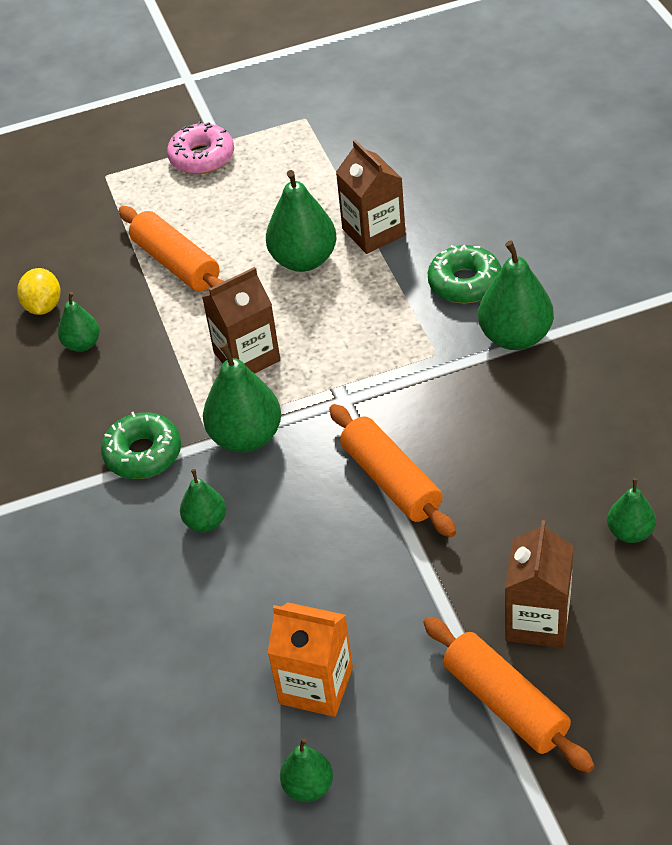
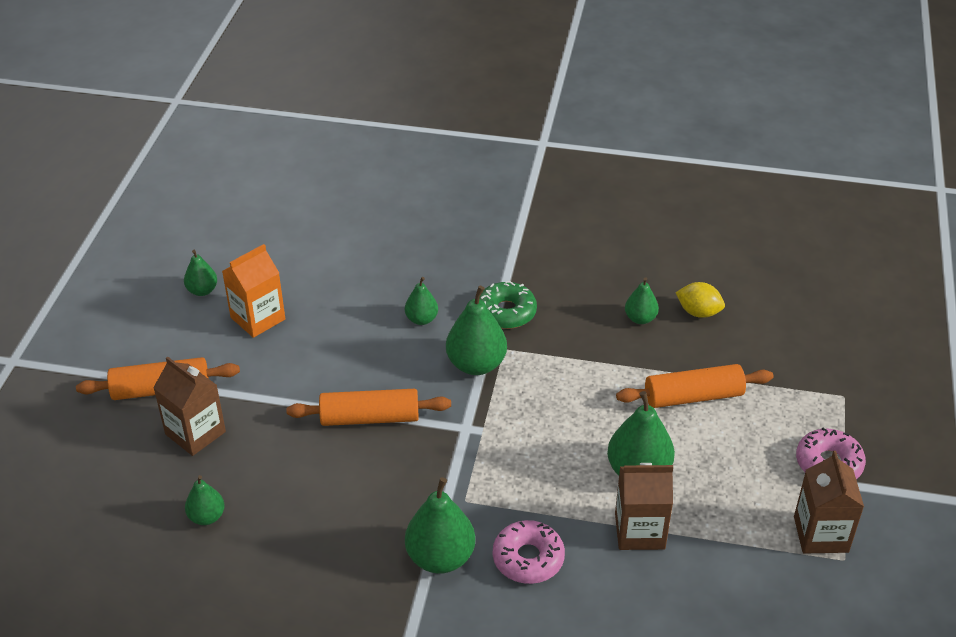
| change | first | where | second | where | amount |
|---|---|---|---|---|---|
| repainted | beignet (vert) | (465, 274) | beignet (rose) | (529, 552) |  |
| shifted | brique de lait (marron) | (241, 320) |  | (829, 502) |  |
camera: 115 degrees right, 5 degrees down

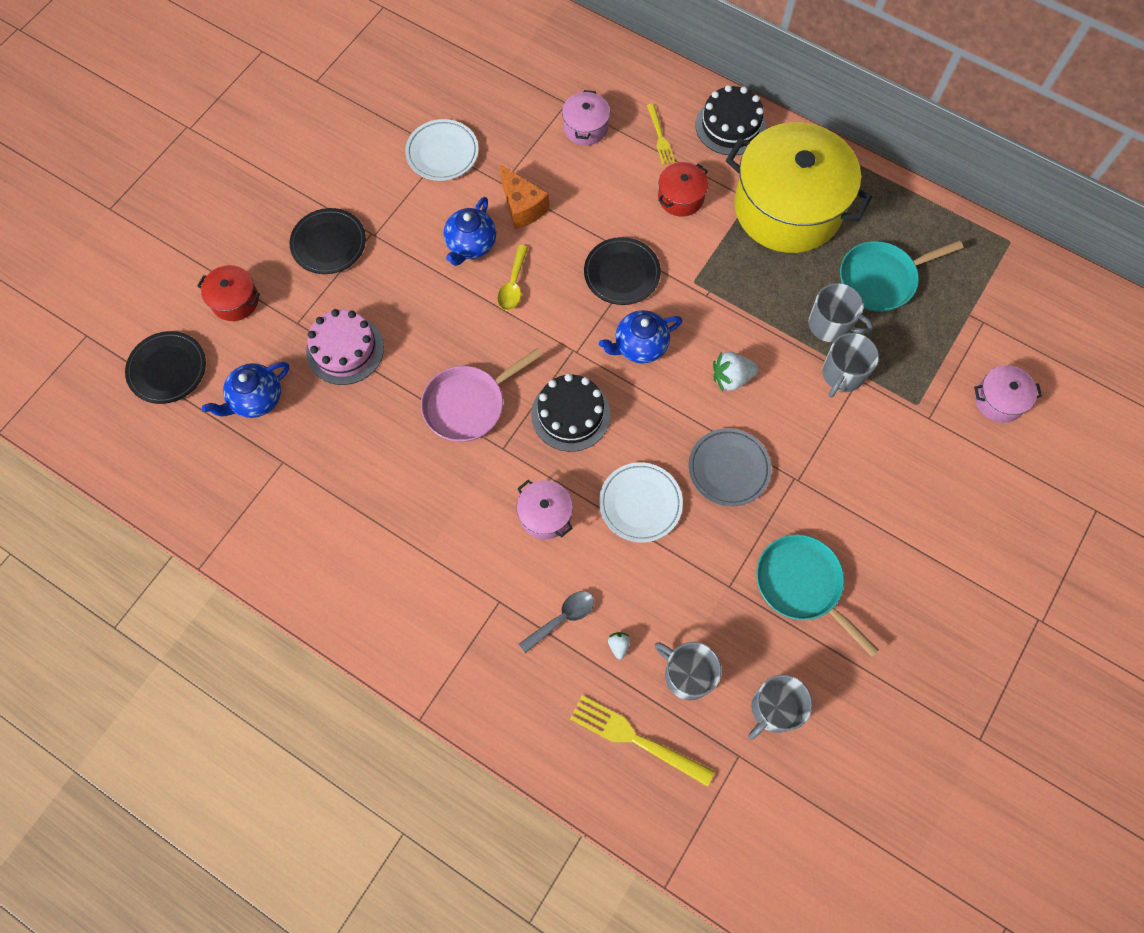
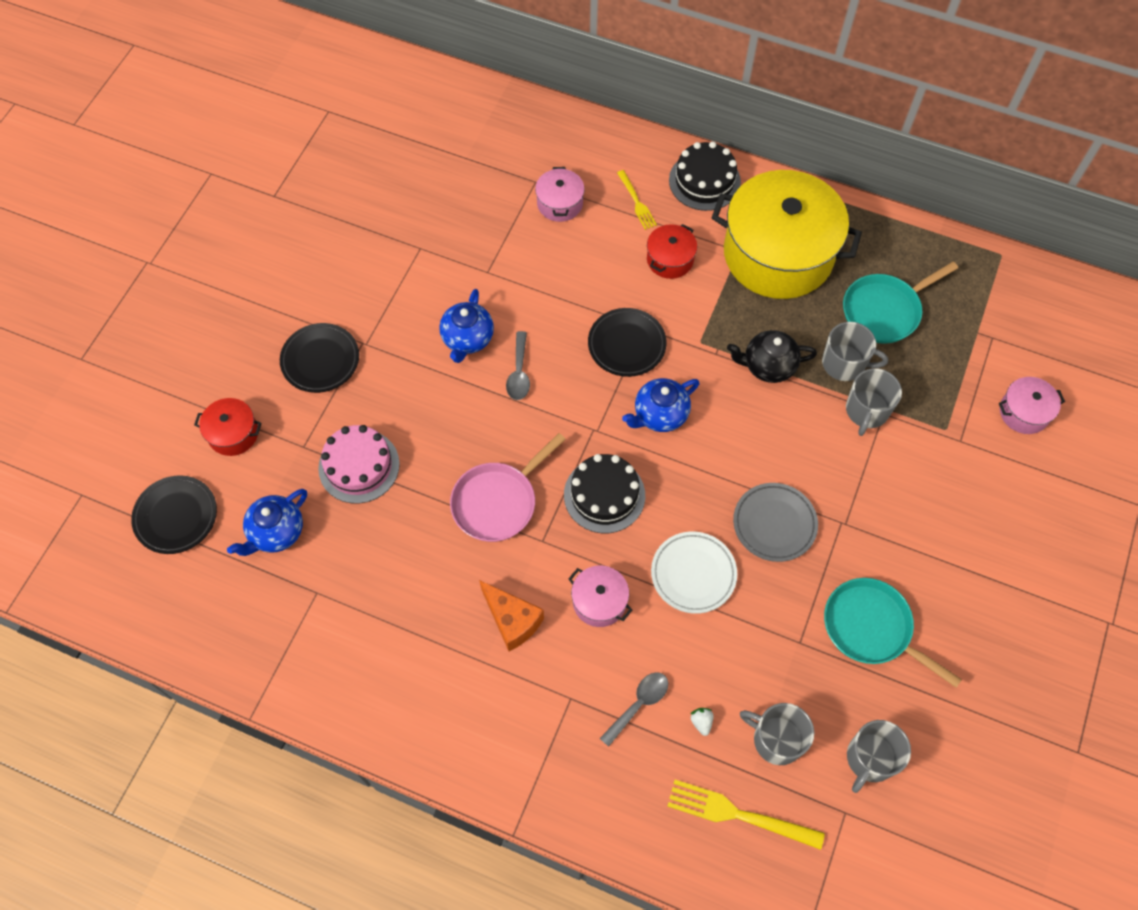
| change | first | where | second | where | amount |
|---|---|---|---|---|---|
| gone | assiette (blanc) | (442, 150) |  |  |  |
| shifted | fromage (orange) | (524, 196) |  | (511, 615) |  |
| repainted | cuillère (jaune) | (512, 277) | cuillère (gris) | (518, 365) |  |
| gone | fraise (blanc) | (735, 371) |  |  |  |
| new |  |  | théière (noir) | (772, 356) |  |
camera: 10 degrees left, 5 degrees down

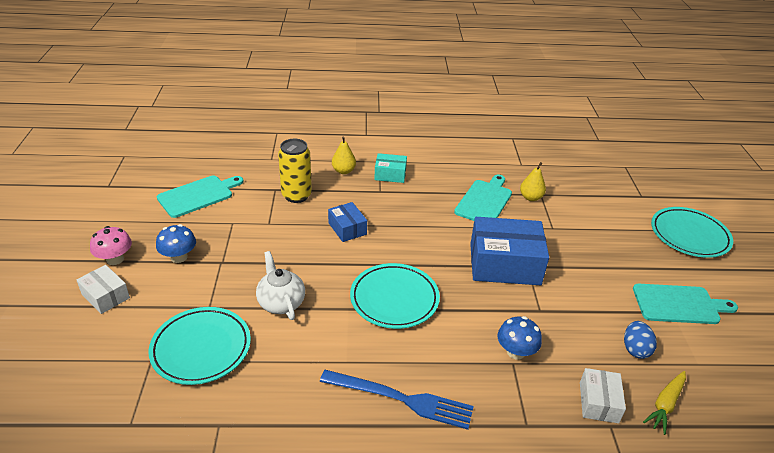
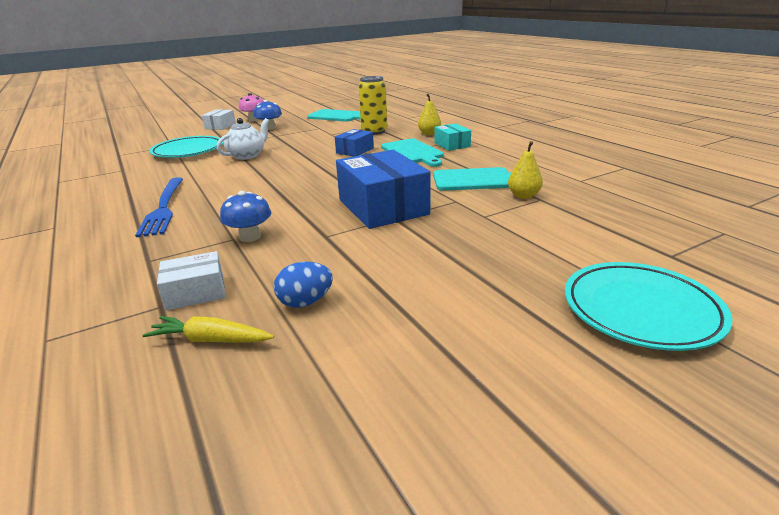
| change | first | where | second | where | amount |
|---|---|---|---|---|---|
| gone | assiette (turquoise) | (395, 296) |  |  |  |
| shifted | planche à découper (turquoise) | (685, 304) |  | (412, 152) |  |
camera: 65 degrees right, 10 degrees down

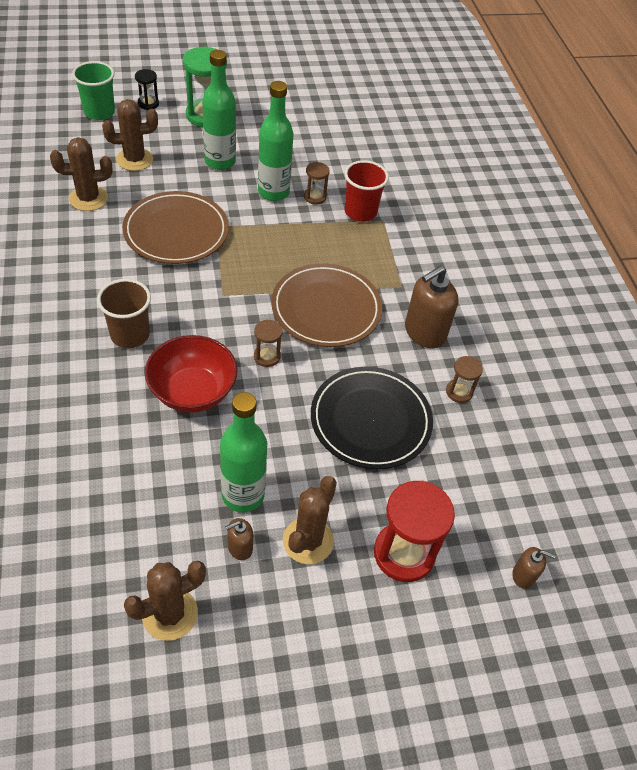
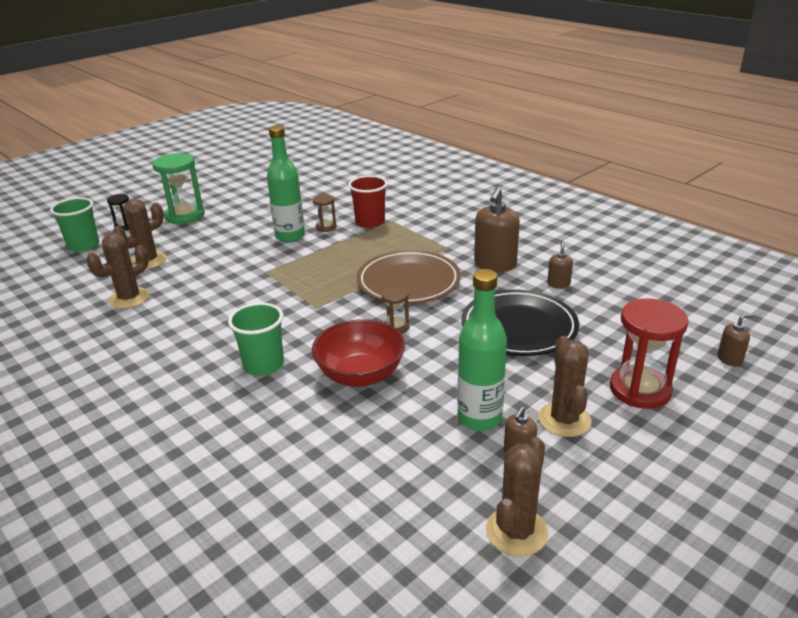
| change | first | where | second | where | amount |
|---|---|---|---|---|---|
| gone | bouteille (vert) | (219, 110) |  |  |  |
| gone | assiette (marron) | (175, 227) |  |  |  |
| repainted | gobelet (marron) | (124, 313) | gobelet (vert) | (256, 339) |  |
| swapped | sablier (marron) | (464, 379) | distributeur de savon (marron) | (560, 265) |  |
camera: 25 degrees left, 20 degrees down

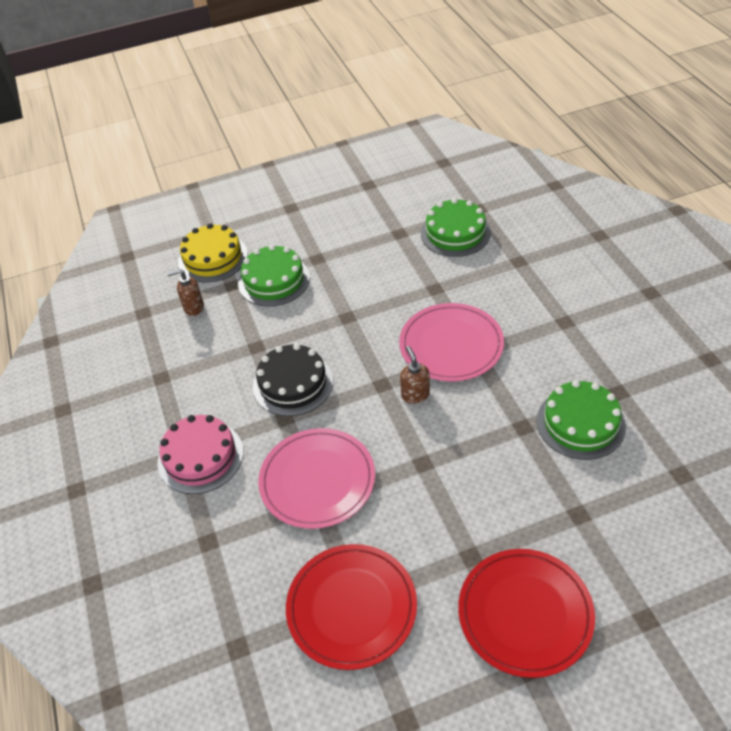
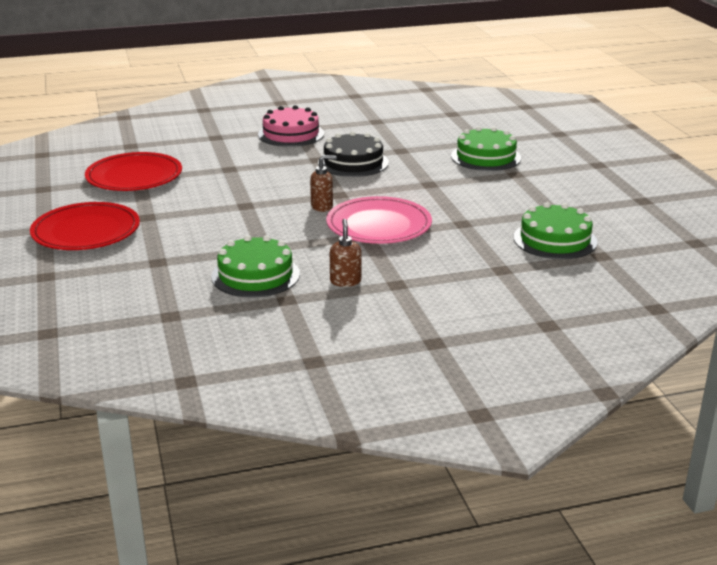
| change | first | where | second | where | amount |
|---|---|---|---|---|---|
| gone | gâteau (jaune) | (213, 253) |  |  |  |
| shifted | distributeur de savon (marron) | (185, 292) |  | (345, 253) |  |
| gone | assiette (rose) | (316, 478) |  |  |  |
camera: 90 degrees right, 20 degrees down

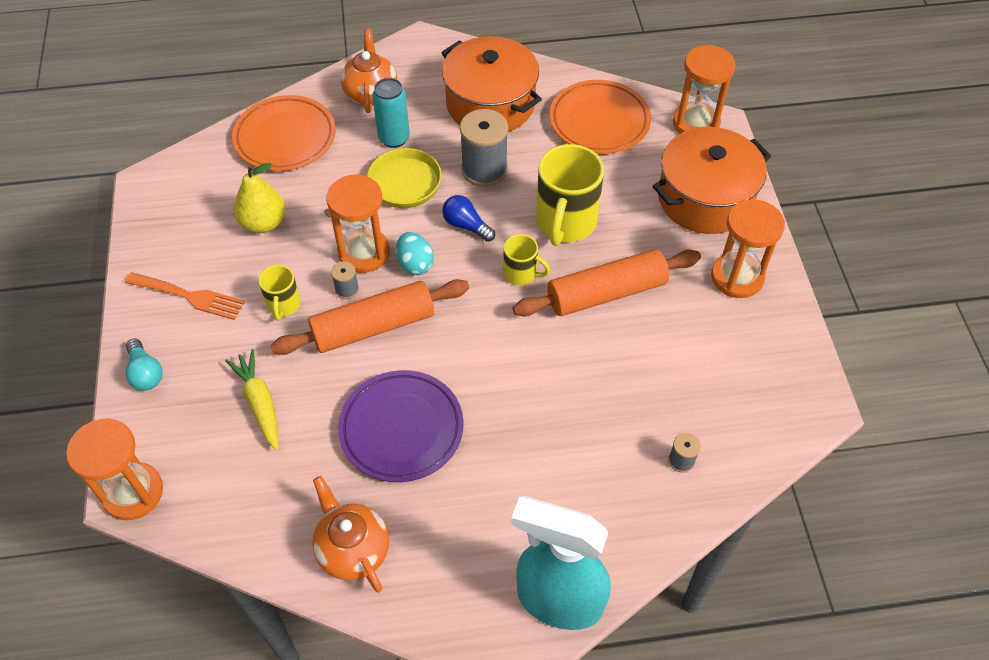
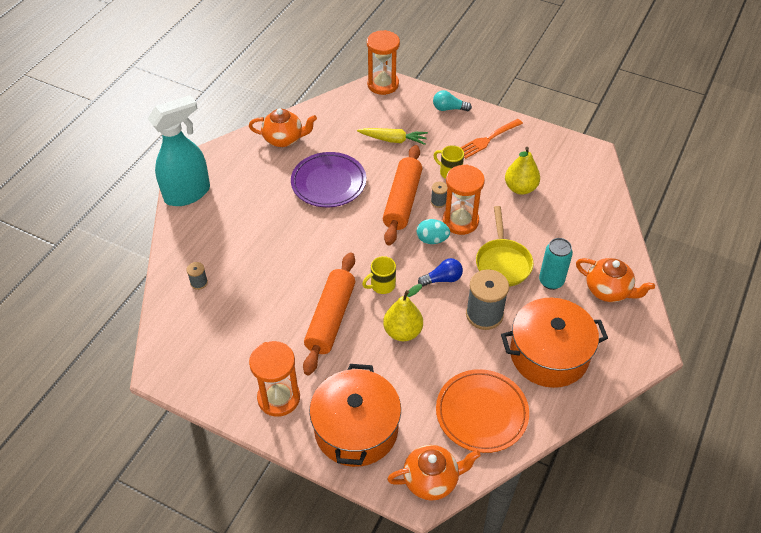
| change | first | where | second | where | amount |
|---|---|---|---|---|---|
| swapped | sablier (orange) | (704, 89) | théière (orange) | (434, 473) |  |
| gone | assiette (orange) | (284, 133) |  |  |  |
| swapped | tasse (jaune) | (570, 195) | poire (jaune) | (403, 312) |  |
camera: 125 degrees right, 5 degrees down

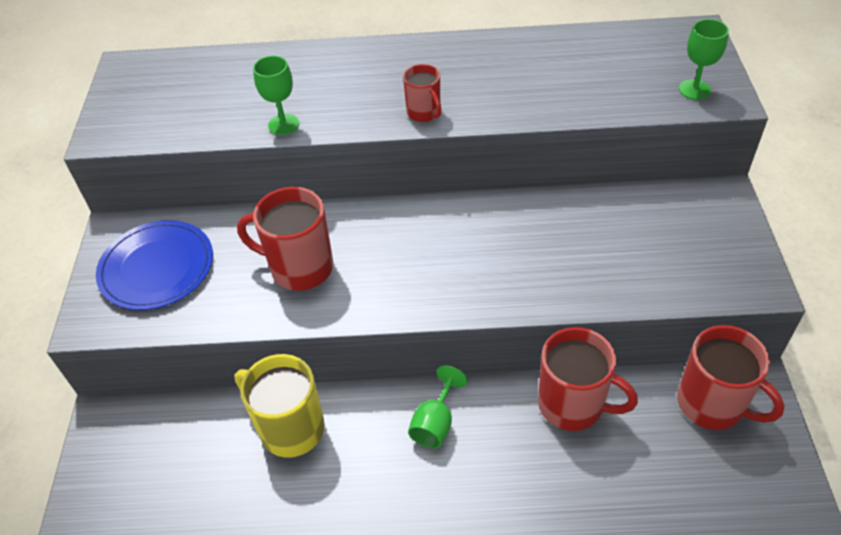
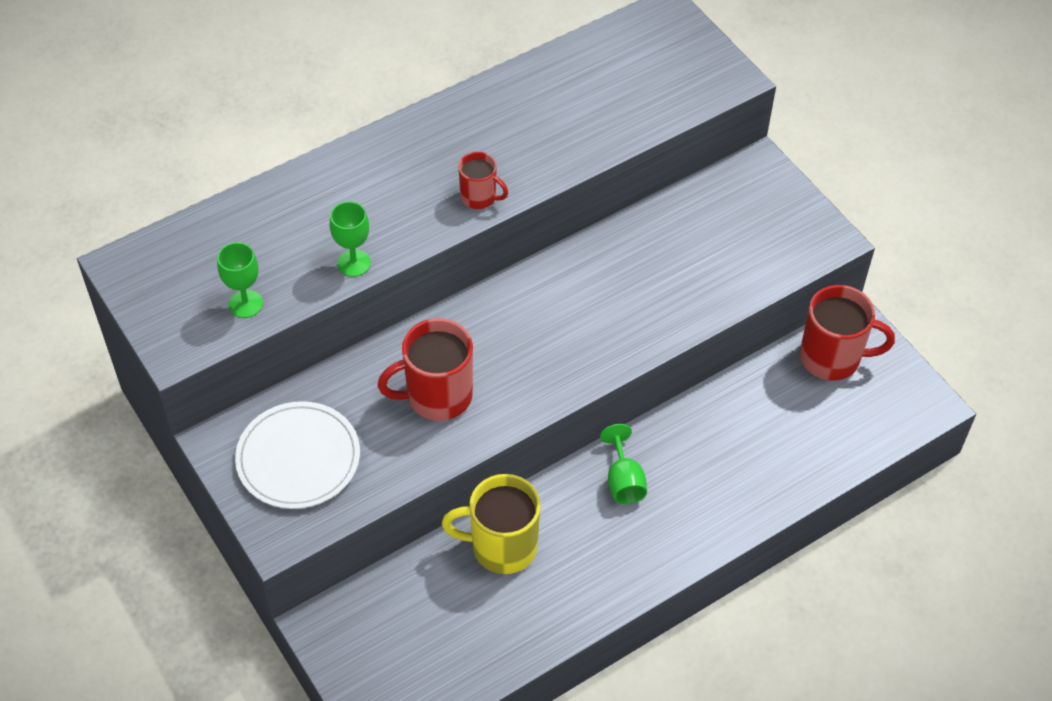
| change | first | where | second | where | amount |
|---|---|---|---|---|---|
| shifted | verre à pied (vert) | (704, 59) |  | (240, 280) |  |
| repainted | assiette (bleu) | (154, 265) | assiette (blanc) | (297, 455) |  |
| gone | tasse (rouge) | (588, 379) |  |  |  |
camera: 35 degrees left, 5 degrees up

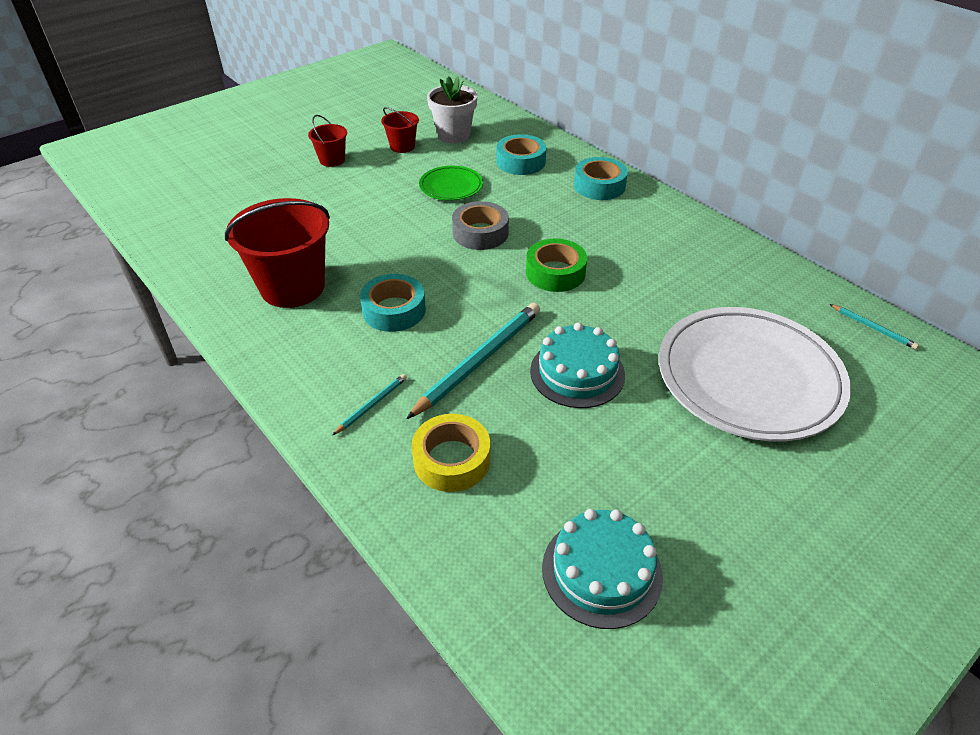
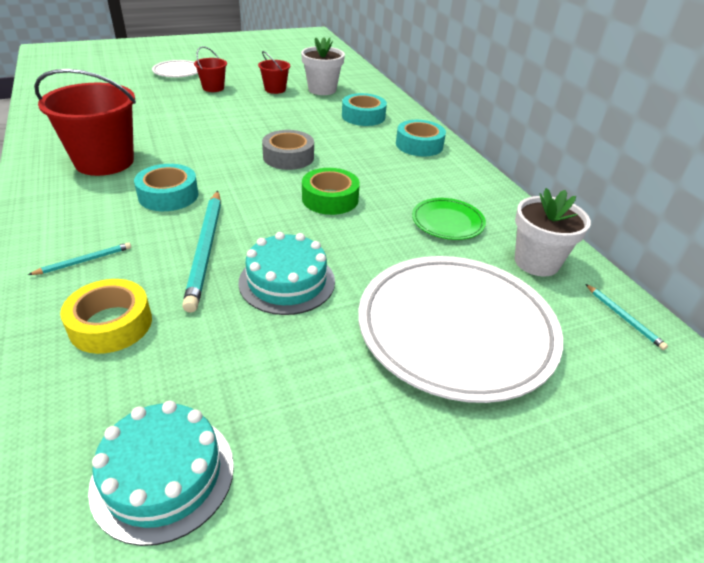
| change | first | where | second | where | amount |
|---|---|---|---|---|---|
| shifted | assiette (vert) | (451, 183) |  | (449, 219) |  |
| rotated | crayon (turquoise) | (473, 361) |  | (201, 252) | 120 degrees clockwise |
| new |  |  | assiette (blanc) | (175, 69) |  |
| new |  |  | pot de fleurs (blanc) | (552, 232) |  |
camera: 15 degrees right, 5 degrees down

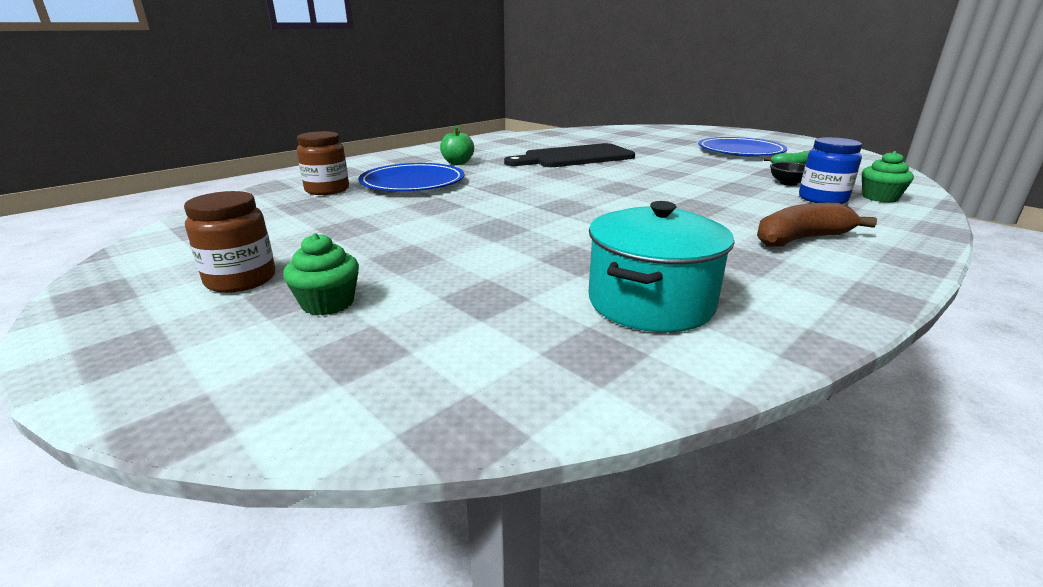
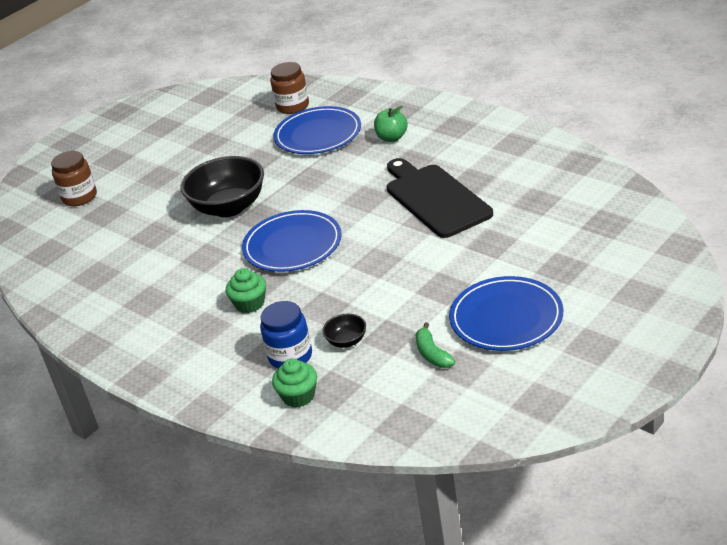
| change | first | where | second | where | amount |
|---|---|---|---|---|---|
| shifted | bocal (marron) | (229, 242) |  | (74, 178) |  |
| gone | marmite (turquoise) | (661, 266) |  |  |  |
| gone | banane (marron) | (817, 225) |  |  |  |
| shifted | muffin (vert) | (321, 274) |  | (246, 290) |  |
| new |  |  | bol (noir) | (222, 186) |  |
| new |  |  | assiette (bleu) | (292, 241) |  |
camera: 90 degrees right, 10 degrees up

